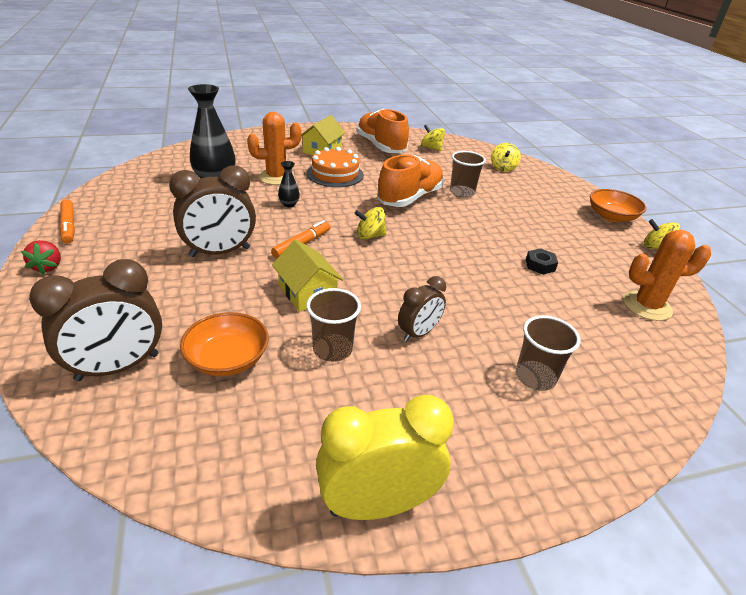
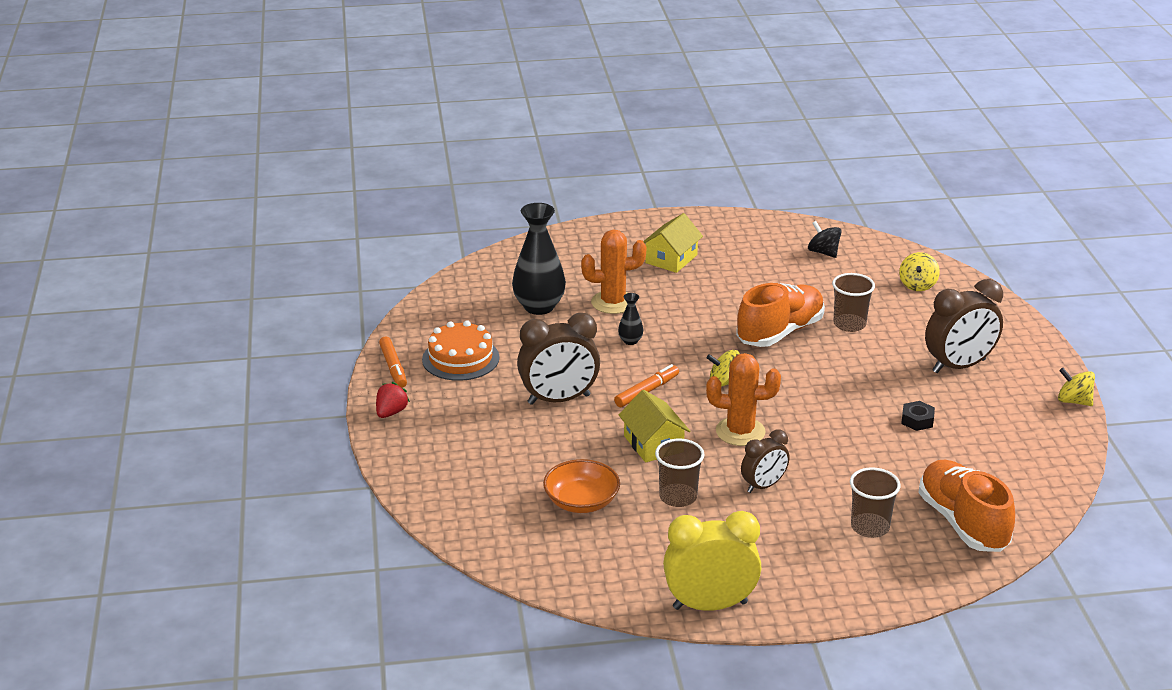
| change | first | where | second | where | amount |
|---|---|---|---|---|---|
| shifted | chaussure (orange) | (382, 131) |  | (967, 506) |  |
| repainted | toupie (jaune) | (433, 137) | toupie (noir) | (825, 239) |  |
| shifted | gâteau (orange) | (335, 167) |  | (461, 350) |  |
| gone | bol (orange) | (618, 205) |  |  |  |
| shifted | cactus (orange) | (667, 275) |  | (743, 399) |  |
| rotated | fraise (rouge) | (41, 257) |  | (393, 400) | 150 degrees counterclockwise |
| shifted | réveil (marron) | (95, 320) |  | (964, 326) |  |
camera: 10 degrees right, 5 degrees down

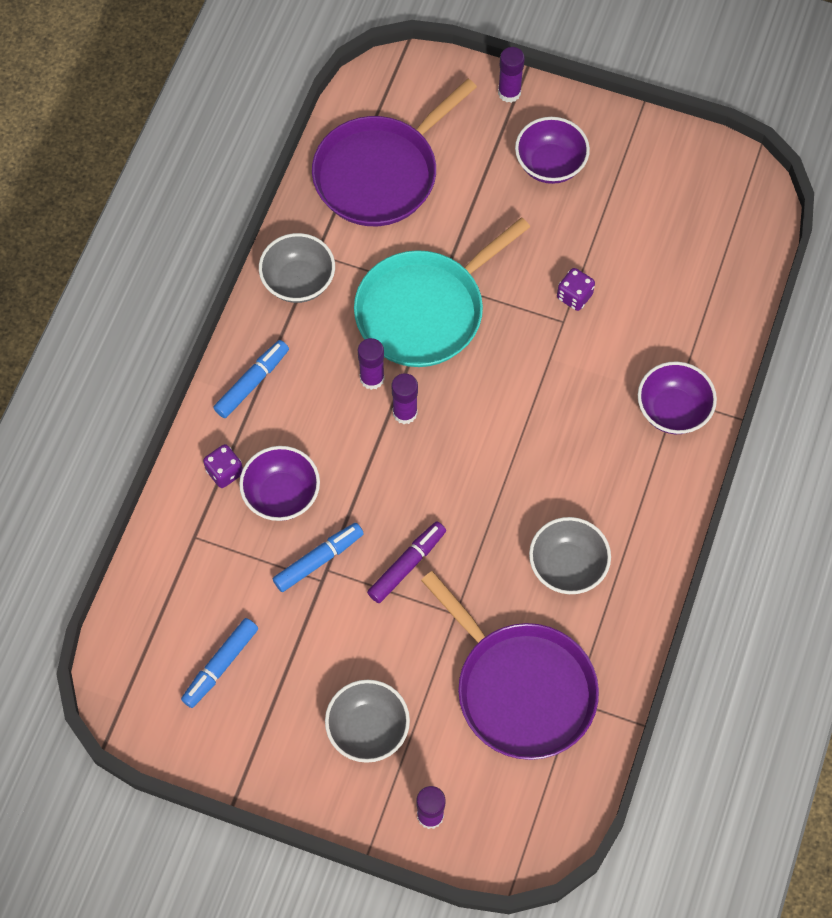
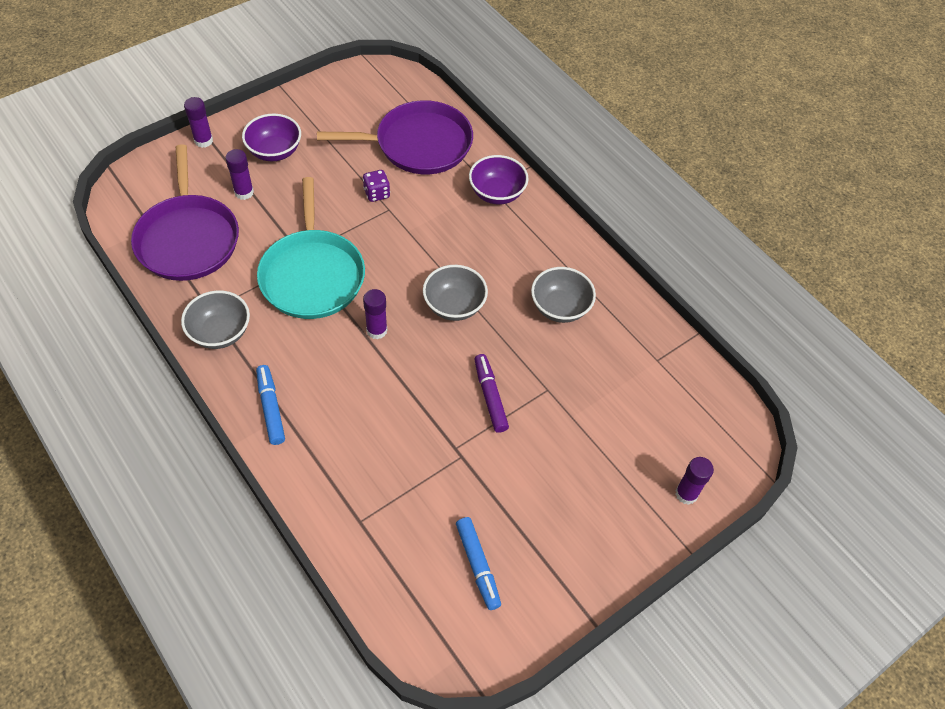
| change | first | where | second | where | amount |
|---|---|---|---|---|---|
| shifted | bâton de colle (violet) | (371, 364) |  | (240, 174) |  |
| gone | dé (violet) | (223, 466) |  |  |  |
| gone | bol (violet) | (279, 483) |  |  |  |
| gone | feutre (bleu) | (318, 557) |  |  |  |
| shifted | poêle (violet) | (510, 665) |  | (395, 137) |  |
| shifted | bol (gris) | (367, 721) |  | (455, 293) |  |
camera: 60 degrees left, 10 degrees down

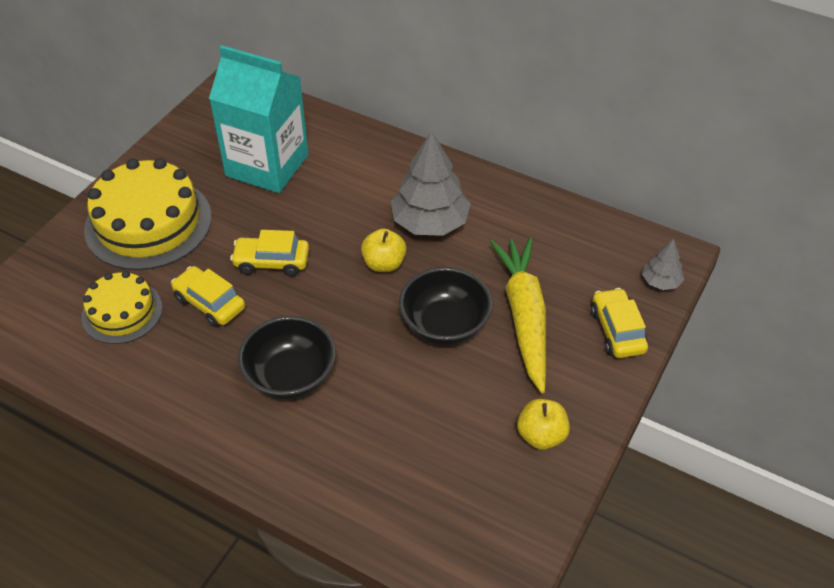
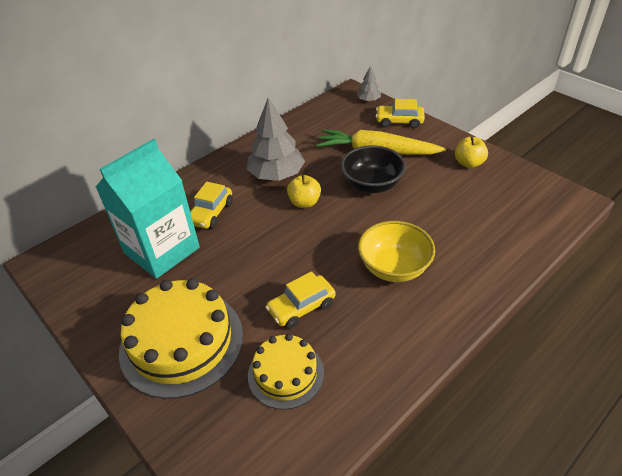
| change | first | where | second | where | amount |
|---|---|---|---|---|---|
| shifted | voiture (jaune) | (269, 253) |  | (211, 205) |  |
| repainted | bol (noir) | (287, 358) | bol (jaune) | (396, 251) |  |
camera: 70 degrees left, 5 degrees down

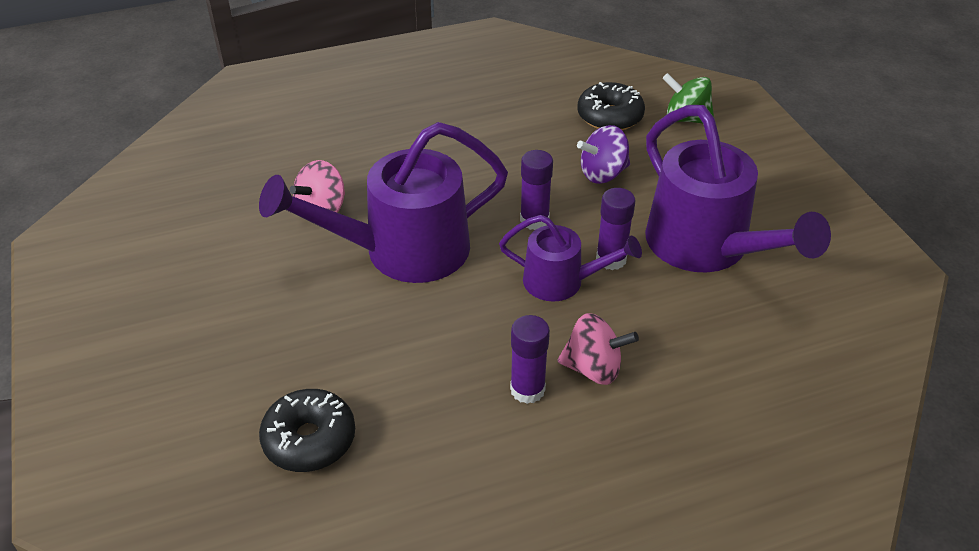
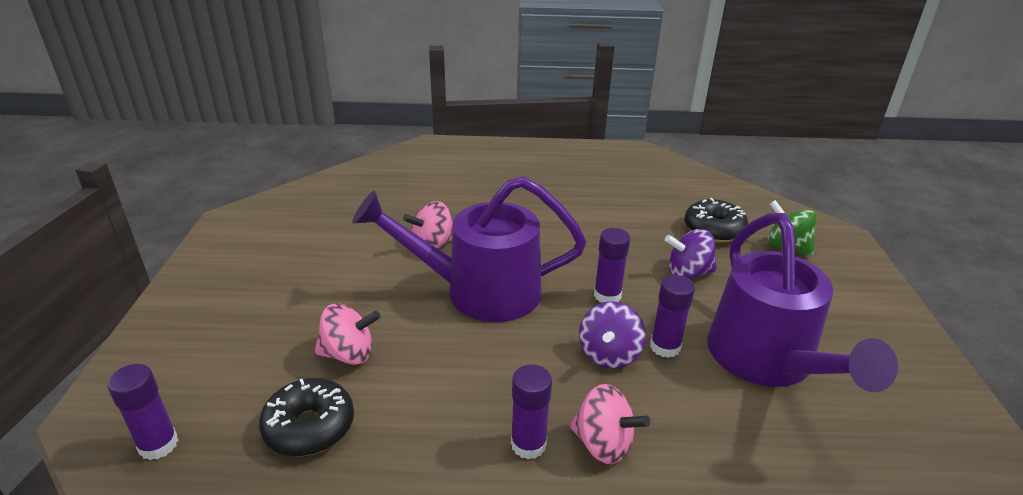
| change | first | where | second | where | amount |
|---|---|---|---|---|---|
| swapped | arrosoir (violet) | (570, 258) | toupie (violet) | (612, 335) |  |
| new |  |  | toupie (rose) | (347, 334) |  |
| new |  |  | bâton de colle (violet) | (142, 412) |  |
camera: 20 degrees right, 10 degrees down

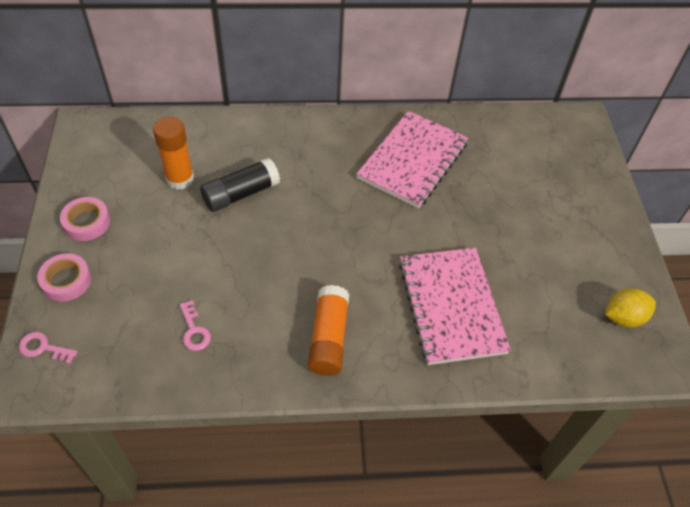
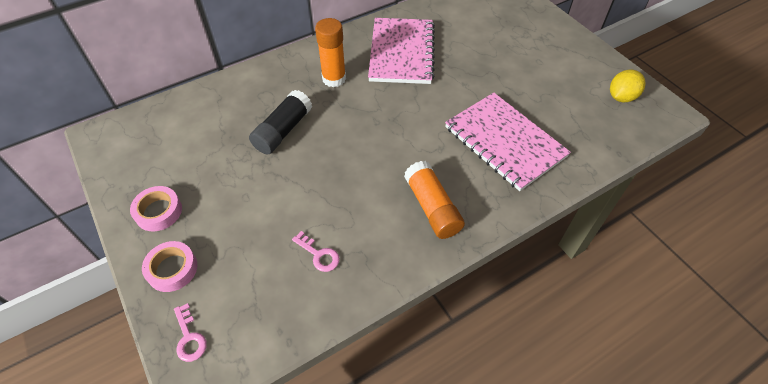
| change | first | where | second | where | amount |
|---|---|---|---|---|---|
| shifted | bâton de colle (orange) | (173, 153) |  | (330, 52) |  |
| rotated | clé (rose) | (48, 348) |  | (190, 332) | 105 degrees counterclockwise |
camera: 25 degrees left, 0 degrees up

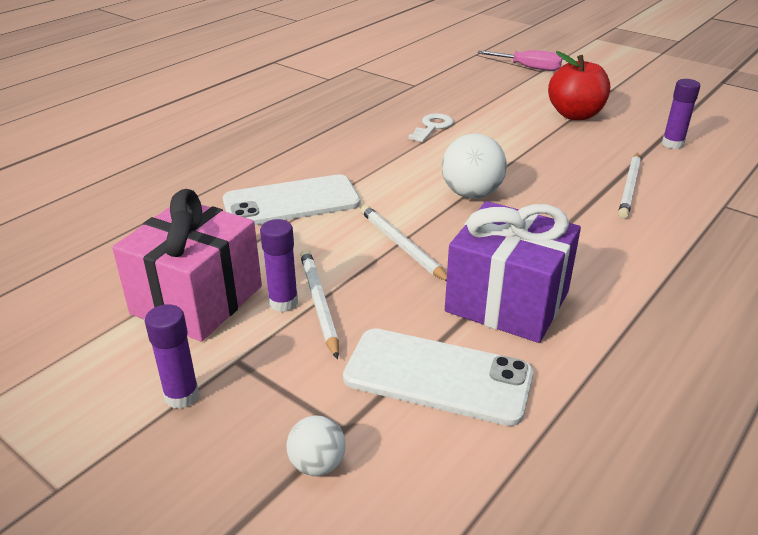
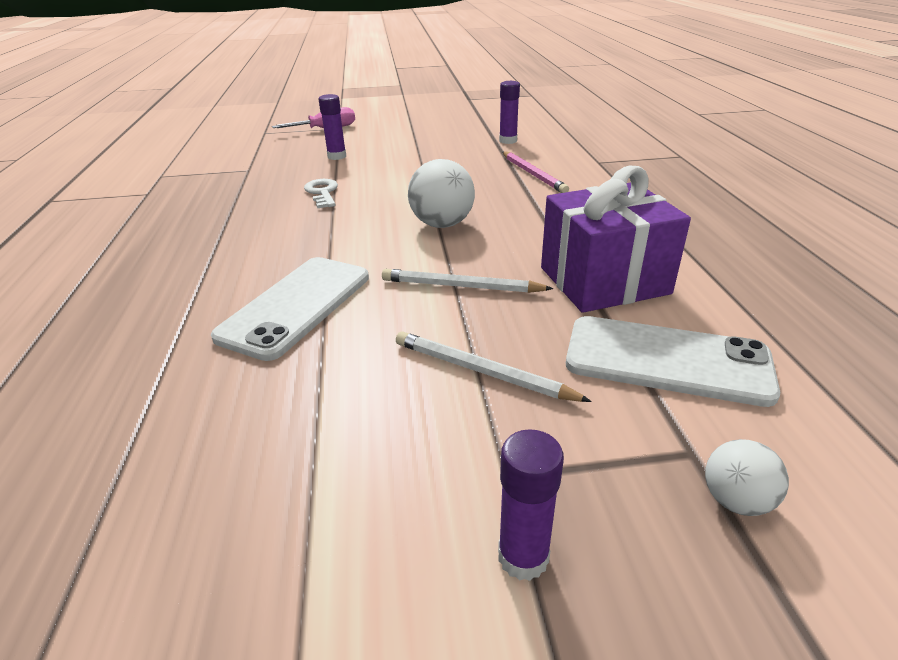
| change | first | where | second | where | amount |
|---|---|---|---|---|---|
| gone | pomme (rouge) | (579, 85) |  |  |  |
| repainted | crayon (blanc) | (629, 186) | crayon (rose) | (536, 172) |  |
| gone | cadeau (rose) | (187, 265) |  |  |  |
| shifted | bâton de colle (violet) | (279, 265) |  | (332, 127) |  |
| rotated | téléphone (blanc) | (438, 377) |  | (673, 361) | 45 degrees clockwise |
camera: 45 degrees left, 0 degrees up

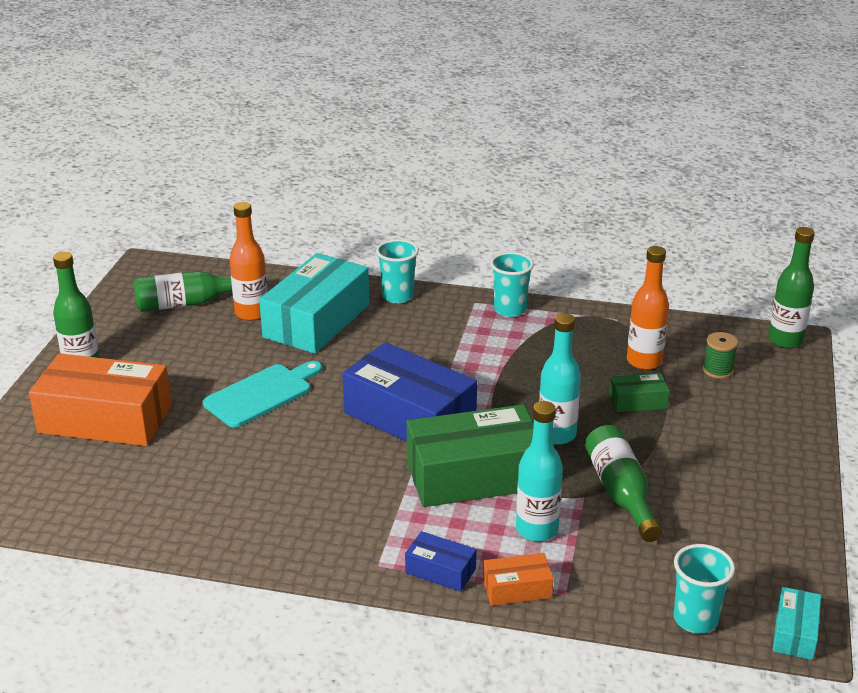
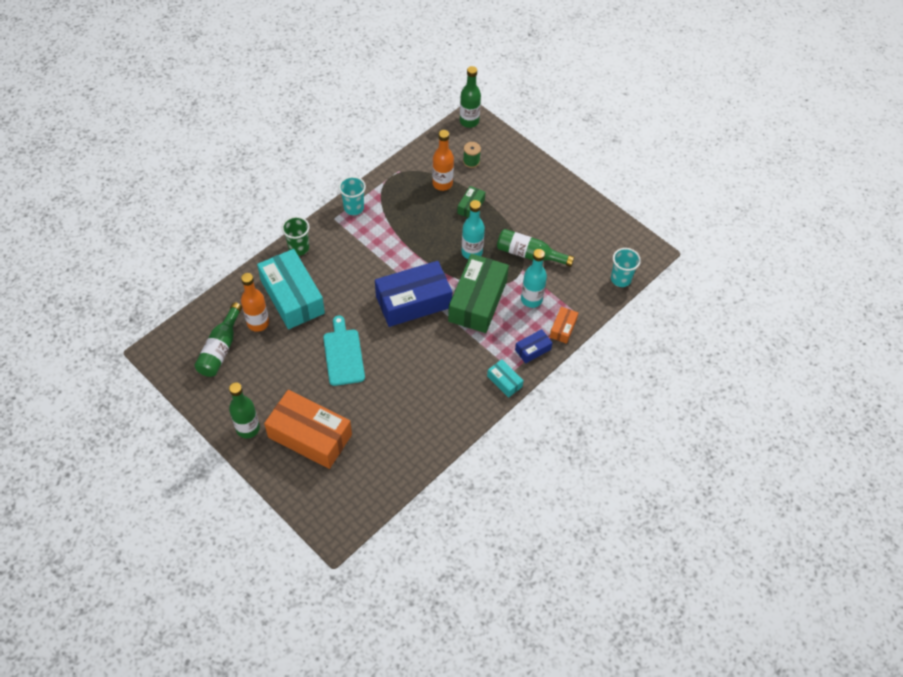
| change | first | where | second | where | amount |
|---|---|---|---|---|---|
| repainted | gobelet (turquoise) | (397, 271) | gobelet (vert) | (295, 236) |  |
| rotated | boîte (orange) | (100, 399) |  | (308, 429) | 75 degrees clockwise |
| shifted | boîte (turquoise) | (797, 623) |  | (505, 378) |  |
camera: 60 degrees left, 25 degrees up

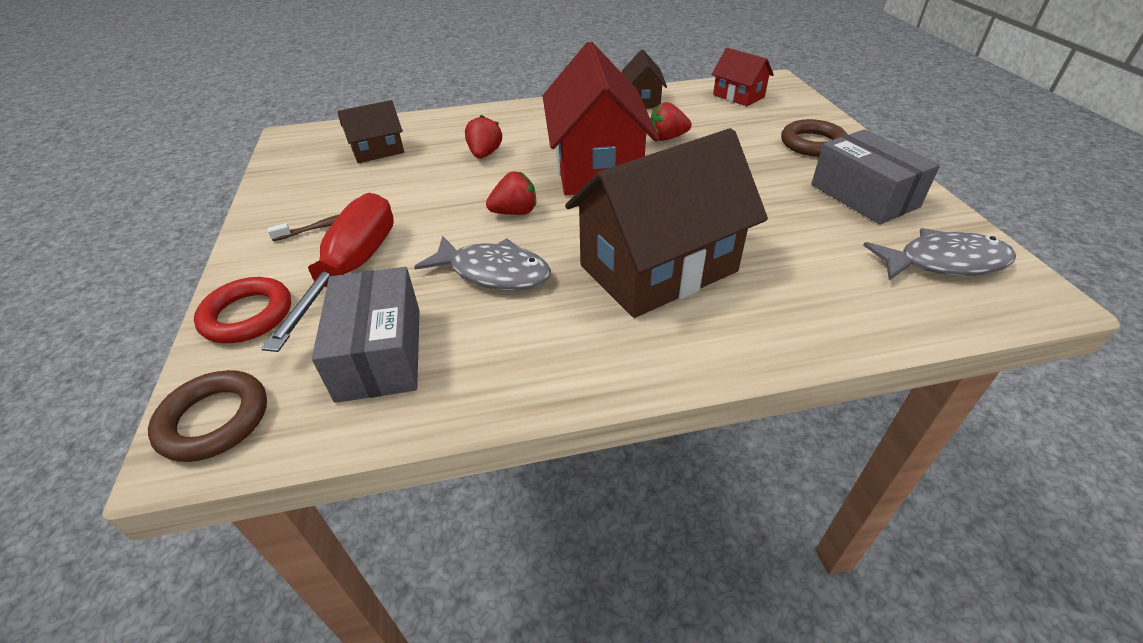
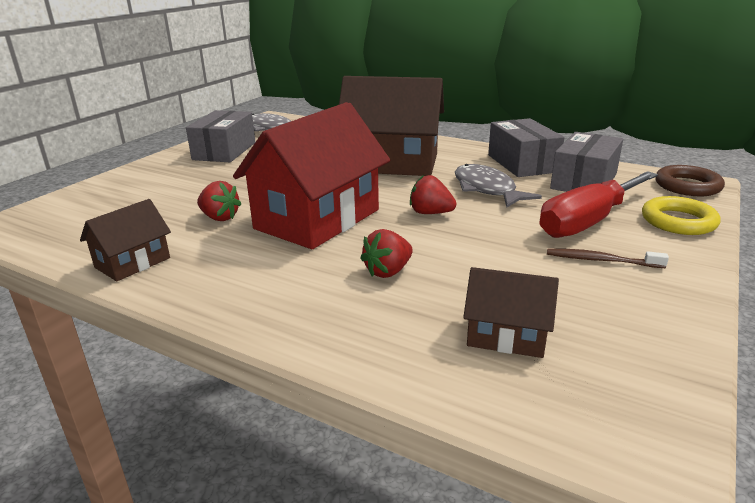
| change | first | where | second | where | amount |
|---|---|---|---|---|---|
| gone | maison (rouge) | (743, 77) |  |  |  |
| gone | anneau (marron) | (814, 138) |  |  |  |
| repainted | anneau (rouge) | (242, 310) | anneau (jaune) | (681, 215) |  |
| new |  |  | boîte (gris) | (526, 147) |  |
camera: 140 degrees left, 15 degrees down

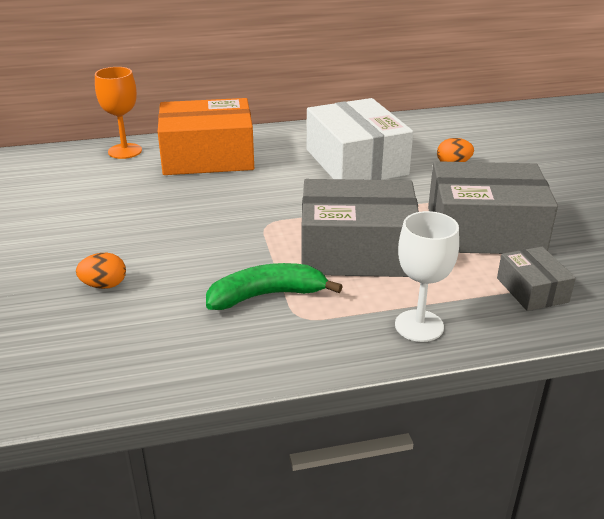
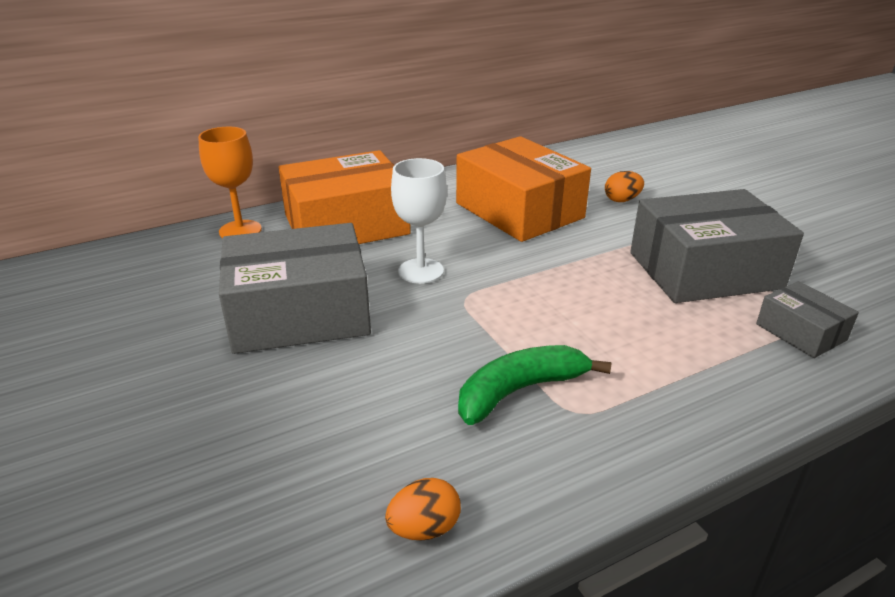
| change | first | where | second | where | amount |
|---|---|---|---|---|---|
| repainted | boîte (blanc) | (360, 139) | boîte (orange) | (523, 189) |  |
| shifted | boîte (gris) | (360, 228) |  | (295, 288) |  |
| shifted | verre à pied (blanc) | (427, 276) |  | (419, 221) |  |
| shifted | œuf (orange) | (101, 271) |  | (423, 509) |  |
camera: 15 degrees left, 0 degrees up

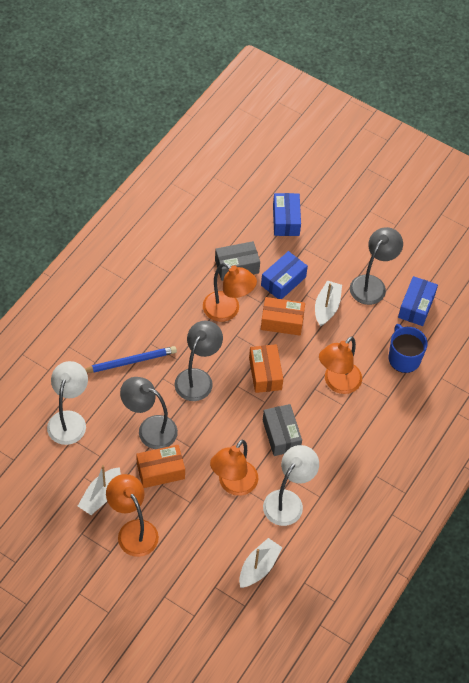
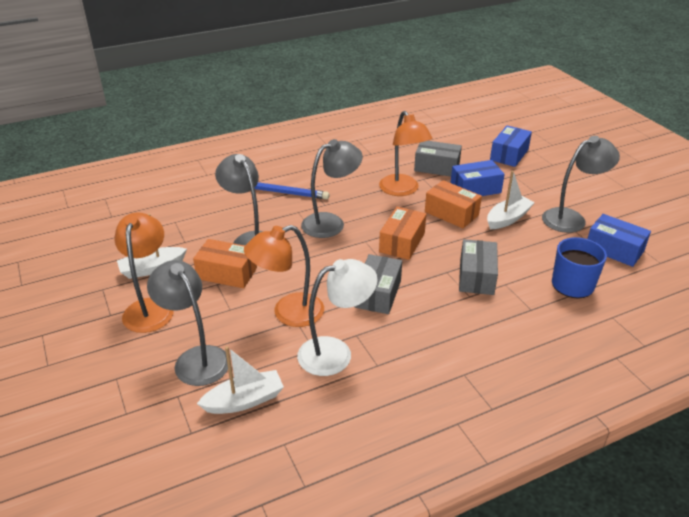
| change | first | where | second | where | amount |
|---|---|---|---|---|---|
| rotated | boîte (bleu) | (418, 301) |  | (619, 240) | 75 degrees clockwise |
| swapped | lampe (orange) | (340, 365) | boîte (gris) | (478, 267) |  |
| gone | lampe (blanc) | (67, 403) |  |  |  |
| new |  |  | lampe (gris) | (187, 323) |  |
camera: 35 degrees right, 20 degrees down

